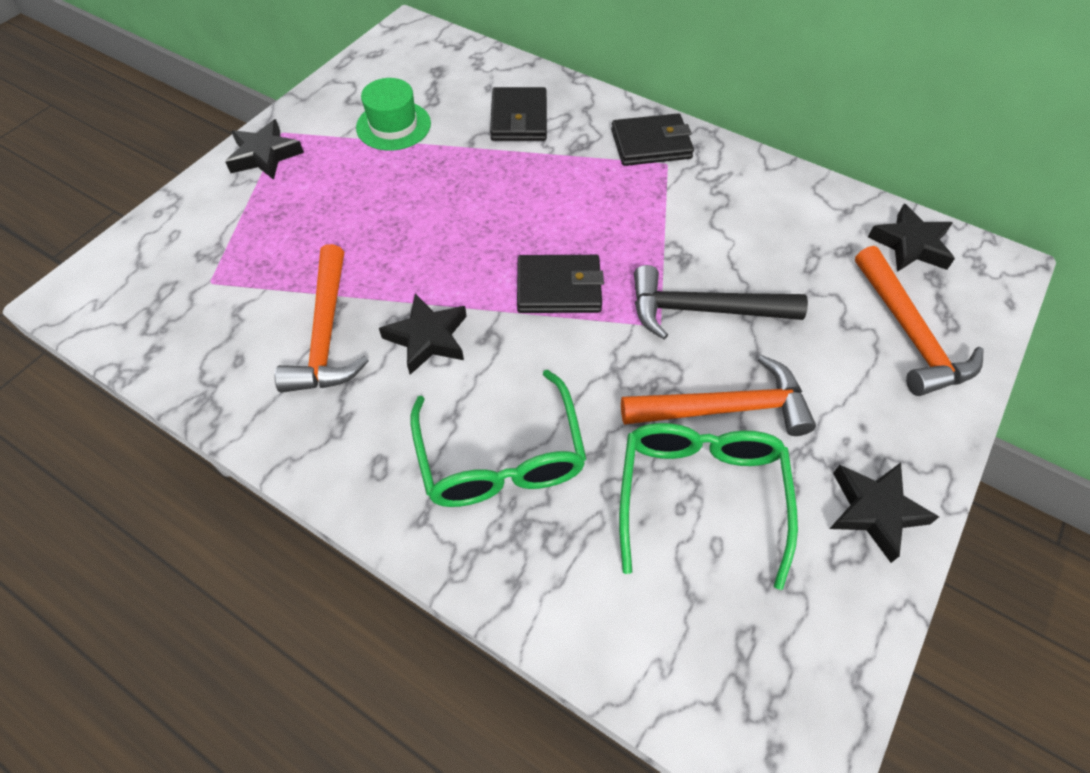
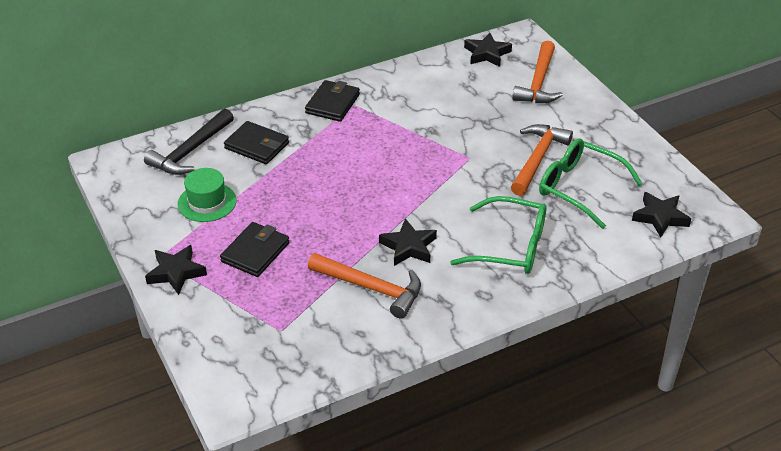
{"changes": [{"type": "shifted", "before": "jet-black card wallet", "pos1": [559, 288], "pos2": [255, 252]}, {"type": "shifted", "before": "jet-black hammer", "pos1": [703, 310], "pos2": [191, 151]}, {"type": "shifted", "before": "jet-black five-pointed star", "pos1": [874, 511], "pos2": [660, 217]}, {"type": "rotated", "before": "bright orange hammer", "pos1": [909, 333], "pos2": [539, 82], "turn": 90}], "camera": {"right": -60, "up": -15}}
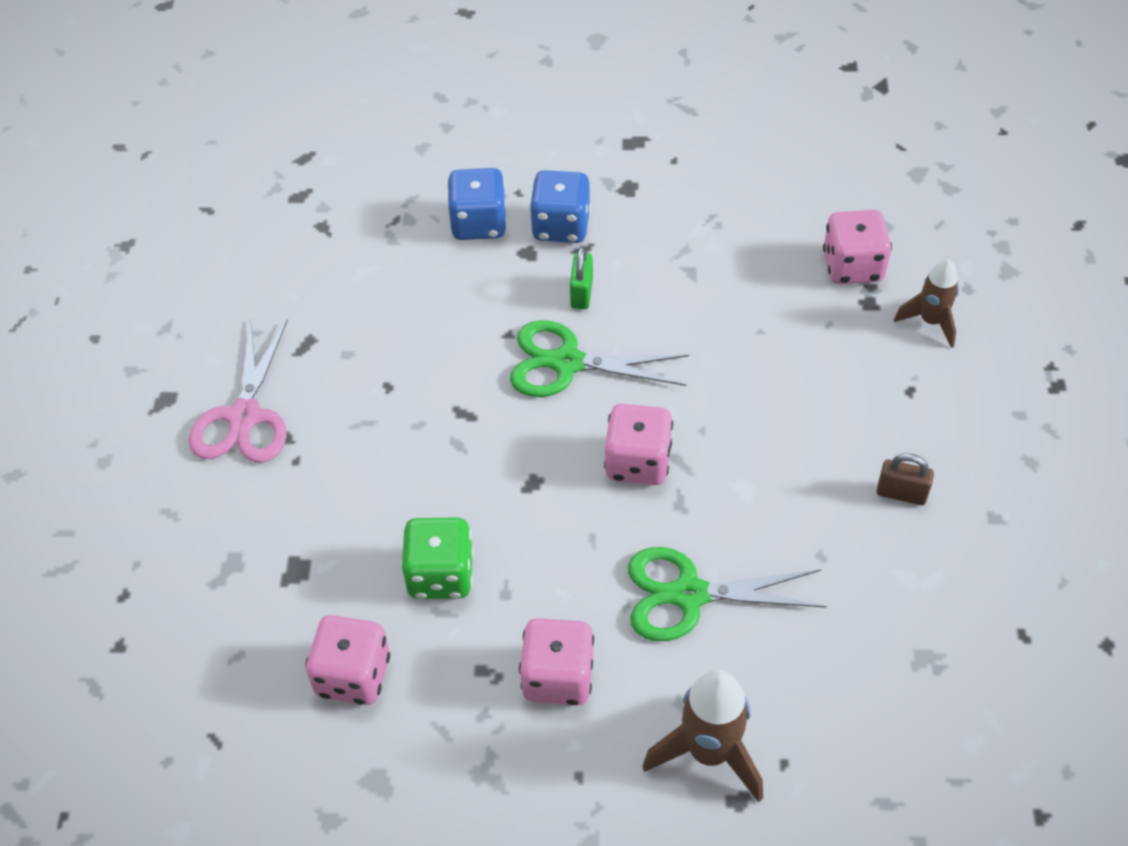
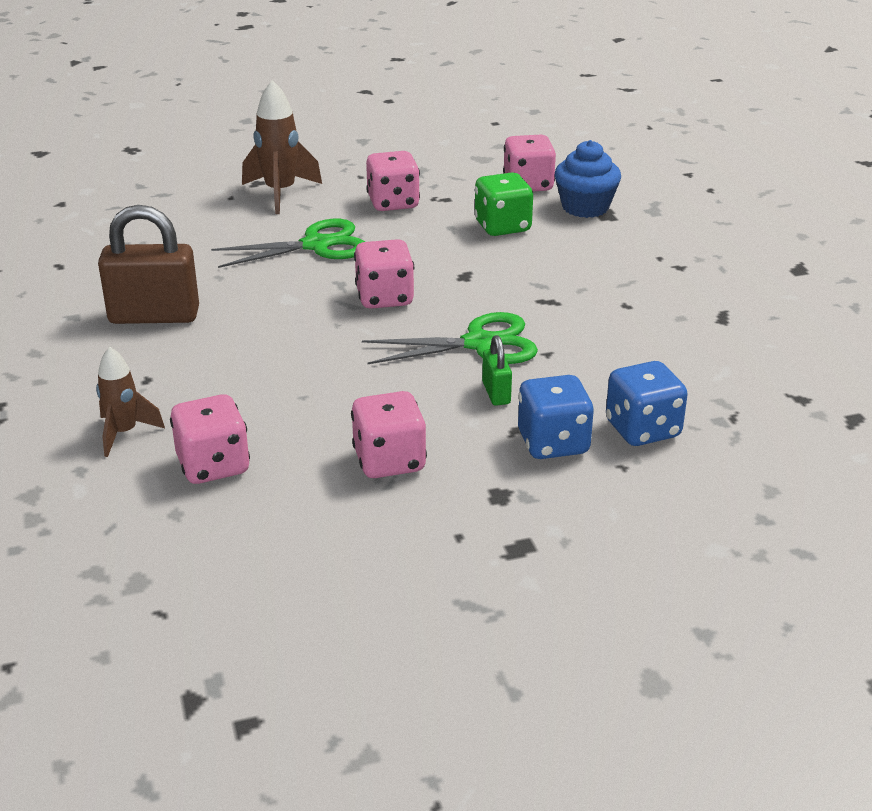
{"changes": [{"type": "gone", "before": "pink shears", "pos1": [244, 417]}, {"type": "scaled", "before": "brown padlock", "pos1": [901, 493], "pos2": [154, 316], "scale": 2.04}, {"type": "new", "after": "pink die", "pos2": [389, 461]}, {"type": "new", "after": "blue muffin", "pos2": [585, 207]}], "camera": {"right": 160, "up": -20}}
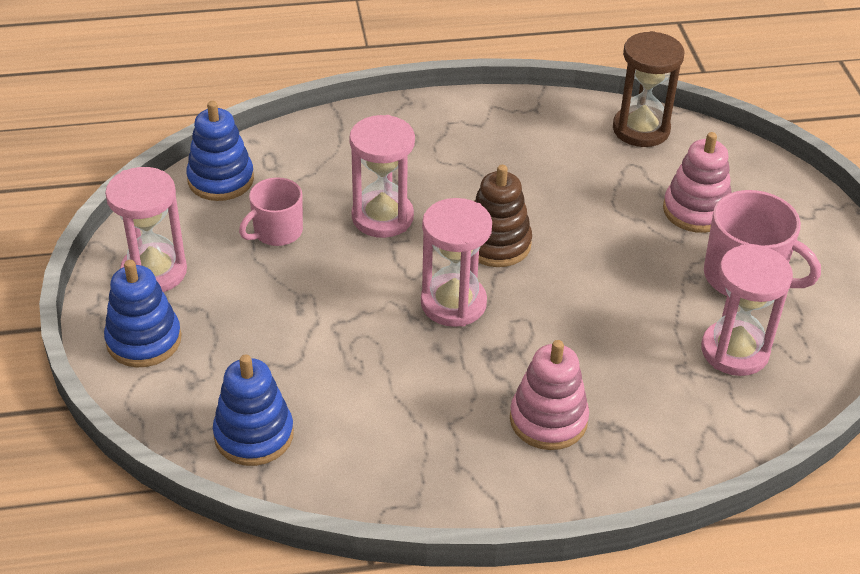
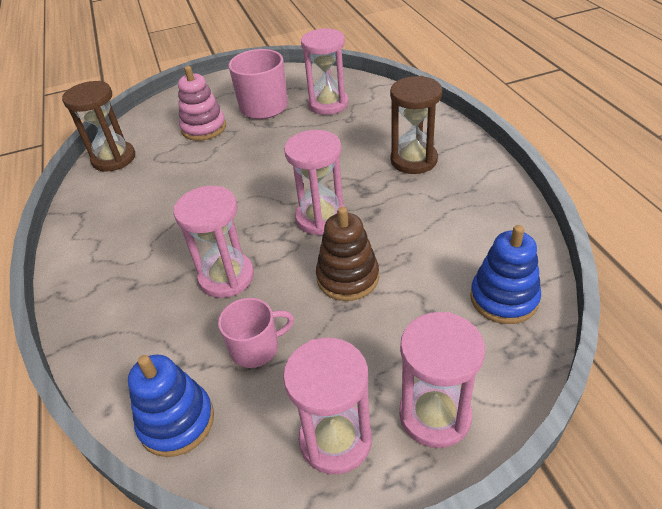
{"changes": [{"type": "swapped", "before": "blue stacking rings", "after": "pink sand timer", "pos1": [144, 340], "pos2": [435, 415]}, {"type": "rotated", "before": "pink mug", "pos1": [276, 232], "pos2": [256, 348], "turn": -60}, {"type": "shifted", "before": "brown stacking rings", "pos1": [496, 244], "pos2": [347, 277]}, {"type": "swapped", "before": "pink stacking rings", "after": "brown sand timer", "pos1": [548, 420], "pos2": [413, 160]}], "camera": {"right": -95, "up": 0}}
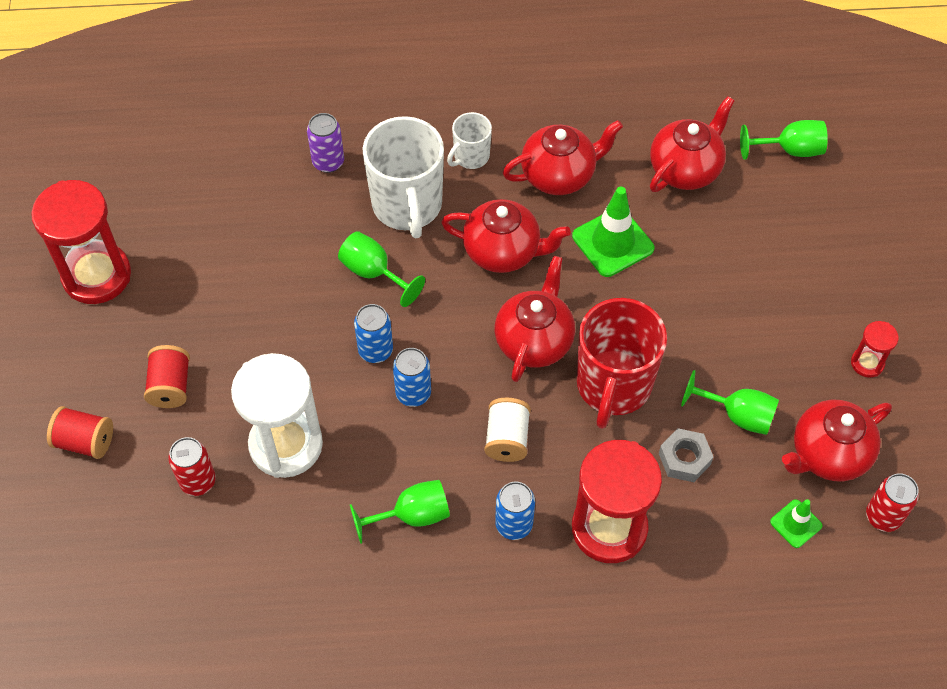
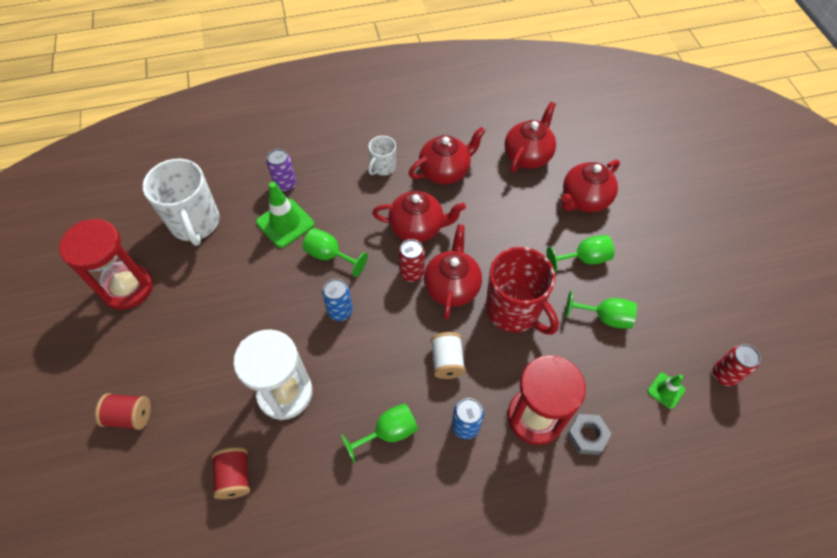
{"changes": [{"type": "shifted", "before": "crimson reel of thread", "pos1": [170, 386], "pos2": [235, 477]}, {"type": "shifted", "before": "crimson soda can", "pos1": [198, 481], "pos2": [411, 273]}, {"type": "shifted", "before": "pure white mug", "pos1": [407, 206], "pos2": [195, 223]}, {"type": "gone", "before": "blue soda can", "pos1": [413, 393]}, {"type": "shifted", "before": "emerald safety cone", "pos1": [613, 242], "pos2": [285, 223]}, {"type": "rotated", "before": "crimson mug", "pos1": [613, 386], "pos2": [514, 310], "turn": -45}, {"type": "shifted", "before": "ash-grey hex nut", "pos1": [684, 459], "pos2": [587, 436]}, {"type": "shifted", "before": "emerald goblet", "pos1": [790, 150], "pos2": [584, 259]}, {"type": "shifted", "before": "crimson tea pot", "pos1": [828, 454], "pos2": [584, 199]}, {"type": "gone", "before": "crimson sand timer", "pos1": [867, 363]}], "camera": {"right": -10, "up": 0}}
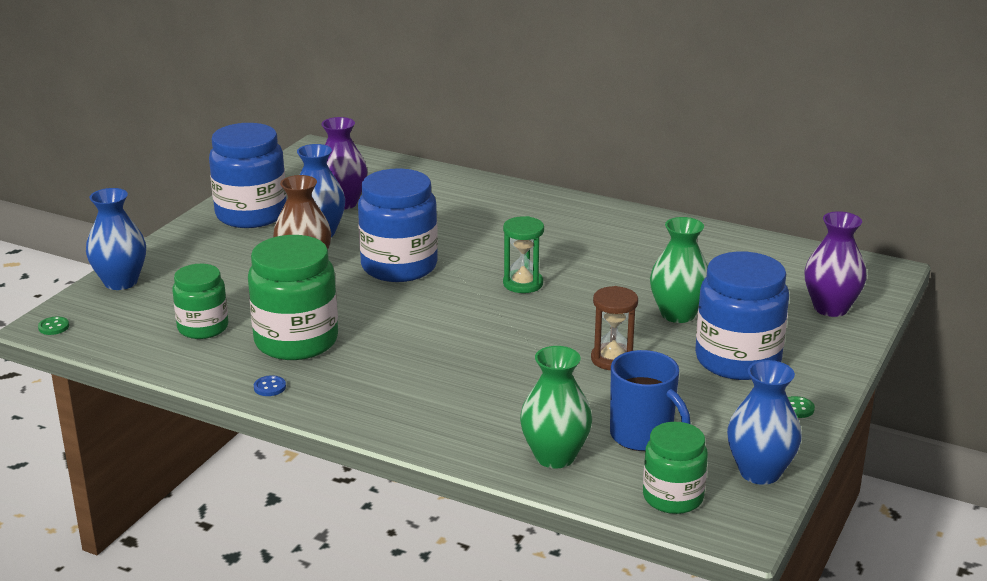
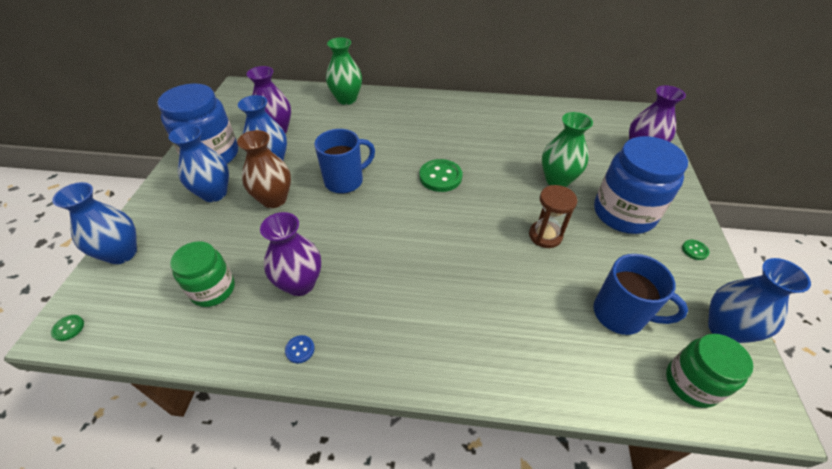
{"changes": [{"type": "swapped", "before": "emerald preserve jar", "after": "purple tall vase", "pos1": [296, 341], "pos2": [300, 283]}, {"type": "swapped", "before": "blue preserve jar", "after": "blue mug", "pos1": [399, 266], "pos2": [345, 181]}, {"type": "swapped", "before": "emerald sand timer", "after": "emerald button", "pos1": [523, 284], "pos2": [440, 177]}, {"type": "shifted", "before": "emerald tall vase", "pos1": [555, 456], "pos2": [346, 99]}, {"type": "new", "after": "blue tall vase", "pos2": [214, 193]}], "camera": {"right": -20, "up": 20}}
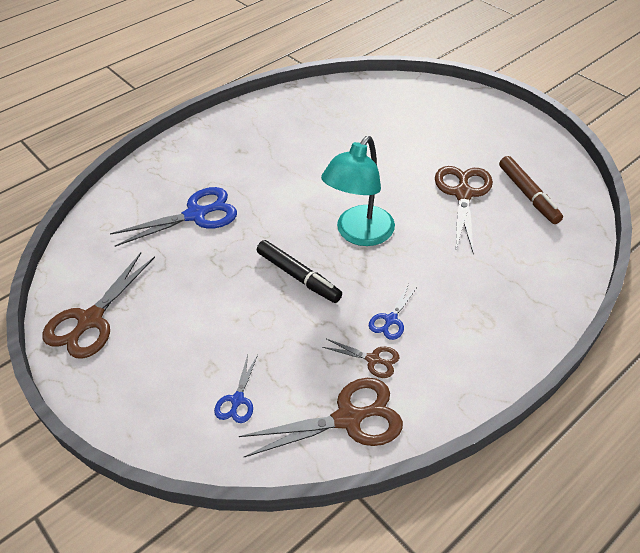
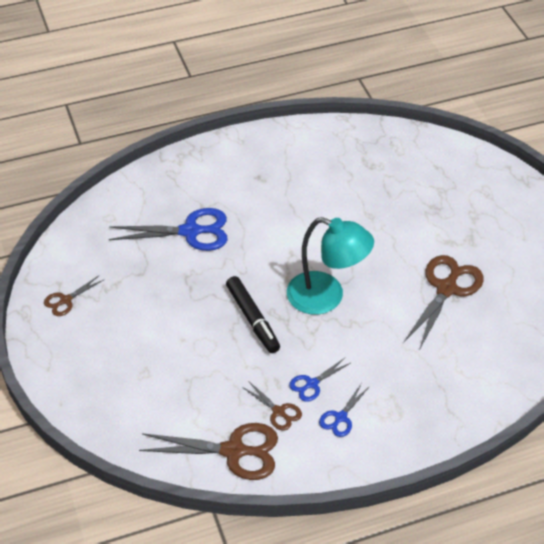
{"changes": [{"type": "scaled", "before": "brown shears", "pos1": [91, 320], "pos2": [66, 300], "scale": 0.52}, {"type": "shifted", "before": "blue shears", "pos1": [237, 400], "pos2": [340, 417]}, {"type": "rotated", "before": "turquoise desk lamp", "pos1": [359, 234], "pos2": [326, 297], "turn": -120}, {"type": "gone", "before": "brown felt pen", "pos1": [528, 195]}], "camera": {"right": 20, "up": 0}}
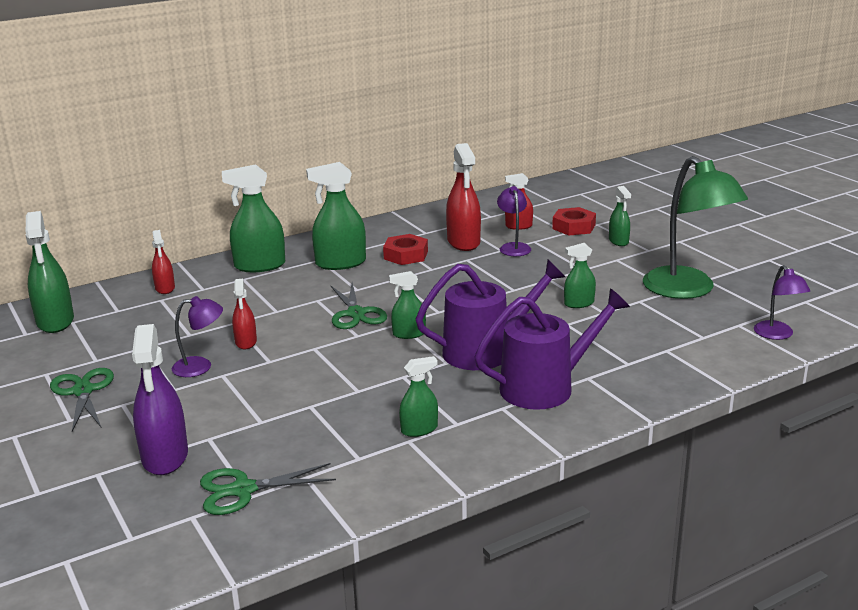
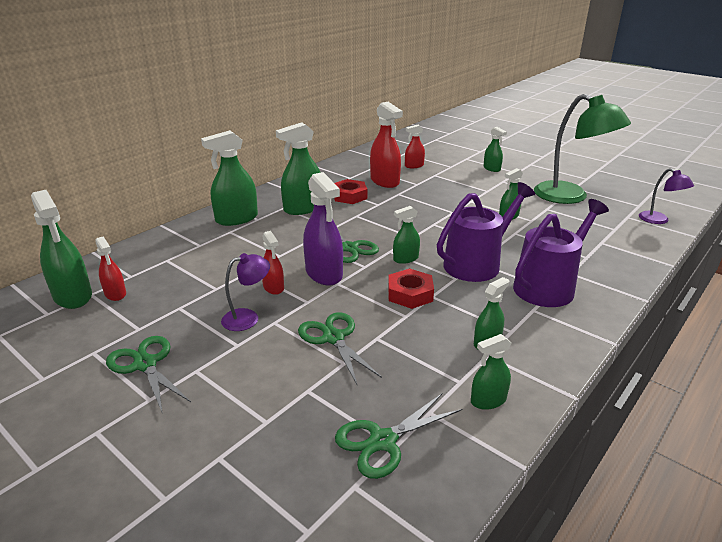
{"changes": [{"type": "shifted", "before": "purple spray bottle", "pos1": [165, 457], "pos2": [324, 274]}, {"type": "shifted", "before": "crimson spray bottle", "pos1": [165, 288], "pos2": [115, 294]}, {"type": "gone", "before": "purple desk lamp", "pos1": [513, 247]}, {"type": "shifted", "before": "crimson hex nut", "pos1": [574, 227], "pos2": [410, 294]}, {"type": "new", "after": "emerald shears", "pos2": [333, 338]}, {"type": "new", "after": "emerald spray bottle", "pos2": [488, 400]}], "camera": {"right": -20, "up": 5}}
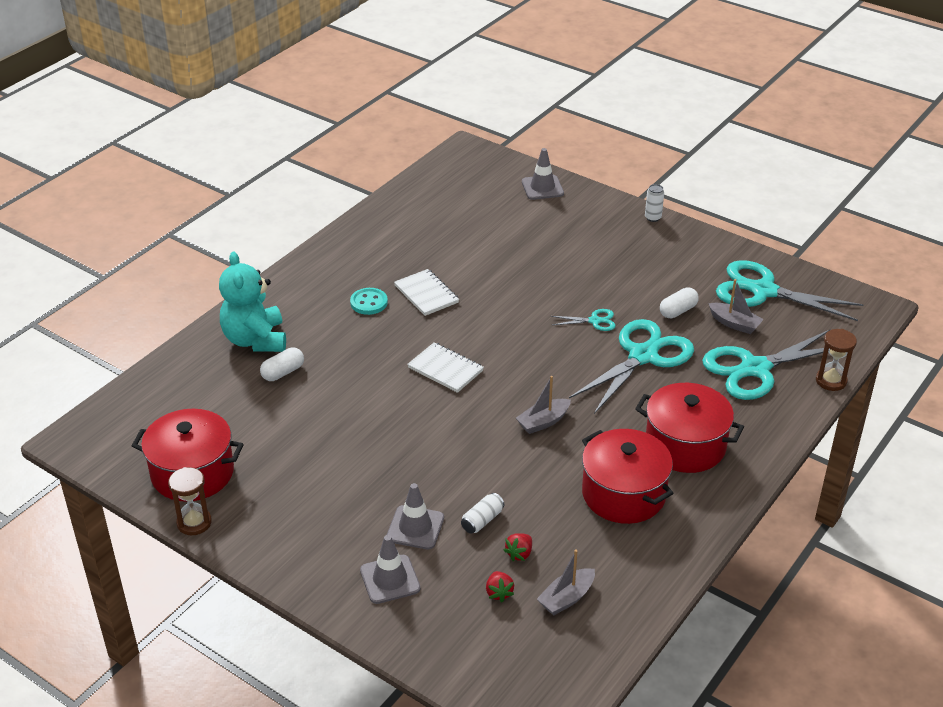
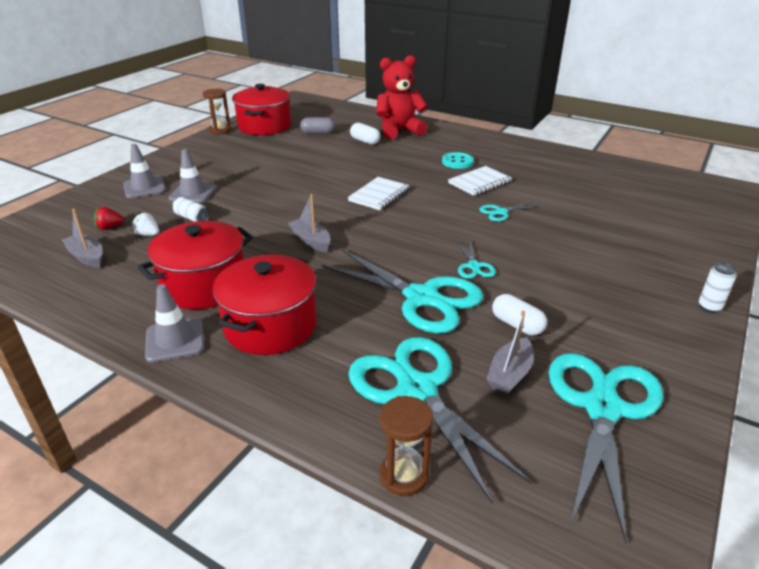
{"changes": [{"type": "repainted", "before": "turquoise teddy bear", "after": "crimson teddy bear", "pos1": [255, 340], "pos2": [399, 131]}, {"type": "repainted", "before": "crimson toy strawberry", "after": "pure white toy strawberry", "pos1": [519, 554], "pos2": [148, 234]}, {"type": "shifted", "before": "ash-grey safety cone", "pos1": [542, 188], "pos2": [175, 340]}, {"type": "new", "after": "ash-grey pill", "pos2": [318, 133]}, {"type": "new", "after": "turquoise shears", "pos2": [501, 212]}], "camera": {"right": 85, "up": -5}}
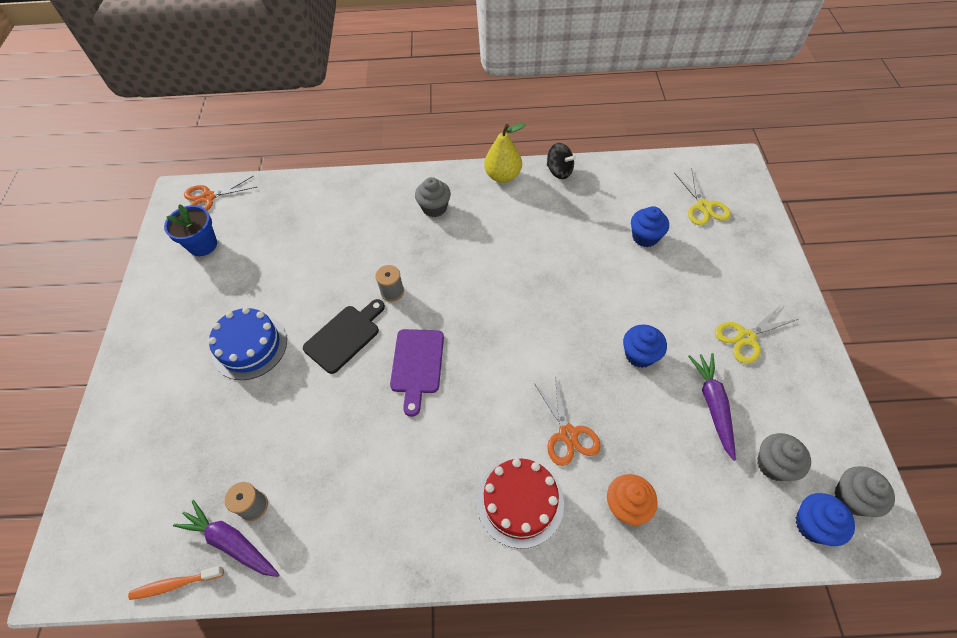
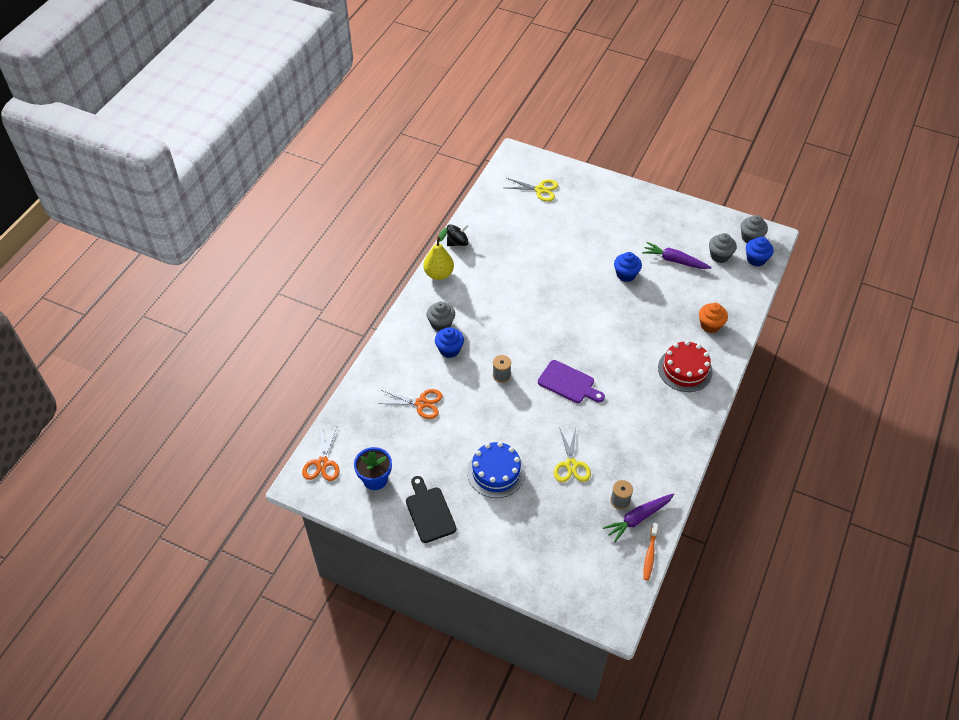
{"changes": [{"type": "shifted", "before": "jet-black bread board", "pos1": [344, 336], "pos2": [429, 512]}, {"type": "shifted", "before": "bright orange shears", "pos1": [568, 434], "pos2": [421, 403]}, {"type": "shifted", "before": "blue muffin", "pos1": [645, 237], "pos2": [449, 350]}, {"type": "shifted", "before": "yellow shears", "pos1": [746, 337], "pos2": [571, 465]}], "camera": {"right": -65, "up": -5}}
